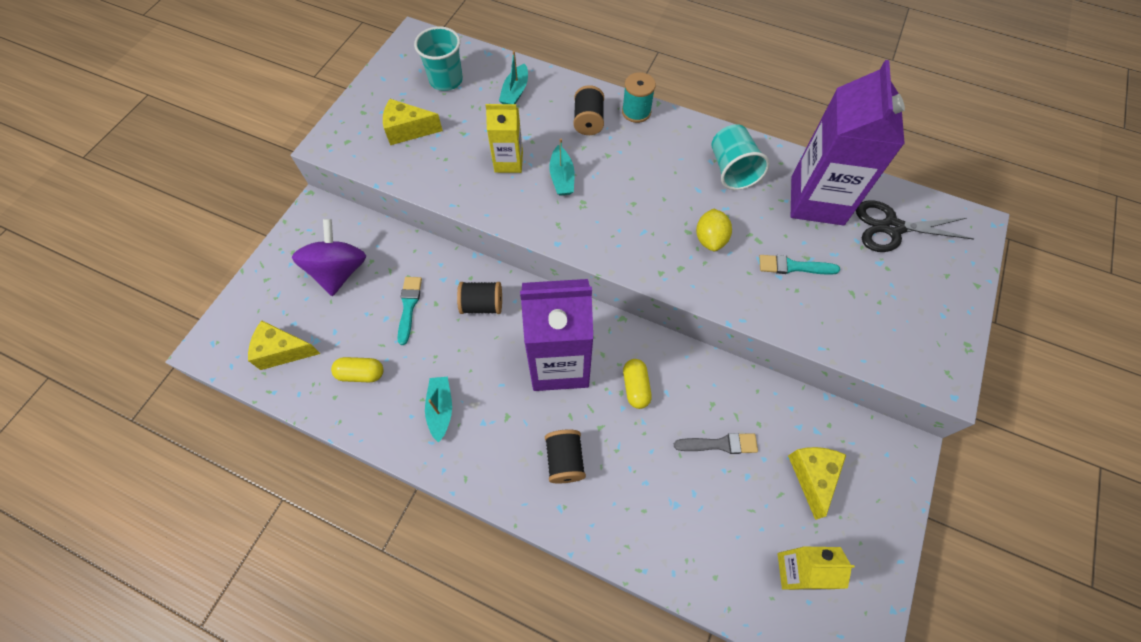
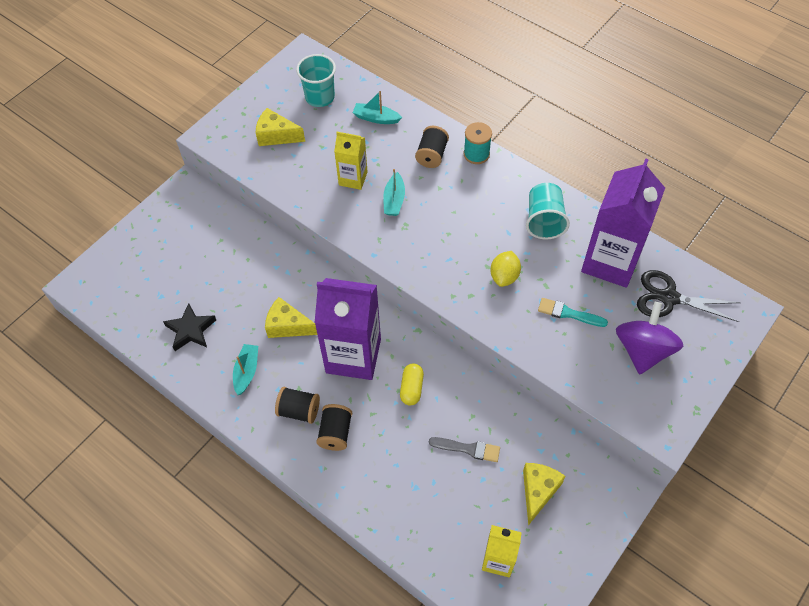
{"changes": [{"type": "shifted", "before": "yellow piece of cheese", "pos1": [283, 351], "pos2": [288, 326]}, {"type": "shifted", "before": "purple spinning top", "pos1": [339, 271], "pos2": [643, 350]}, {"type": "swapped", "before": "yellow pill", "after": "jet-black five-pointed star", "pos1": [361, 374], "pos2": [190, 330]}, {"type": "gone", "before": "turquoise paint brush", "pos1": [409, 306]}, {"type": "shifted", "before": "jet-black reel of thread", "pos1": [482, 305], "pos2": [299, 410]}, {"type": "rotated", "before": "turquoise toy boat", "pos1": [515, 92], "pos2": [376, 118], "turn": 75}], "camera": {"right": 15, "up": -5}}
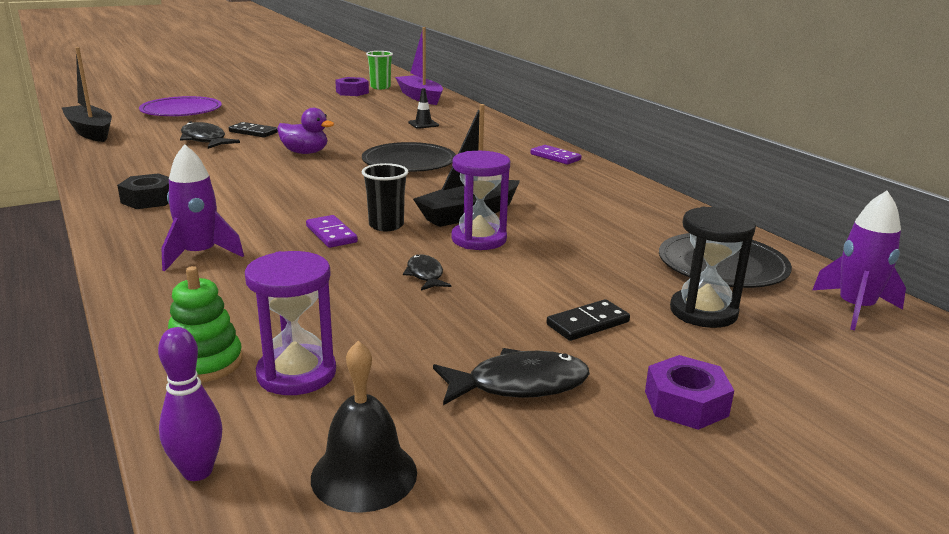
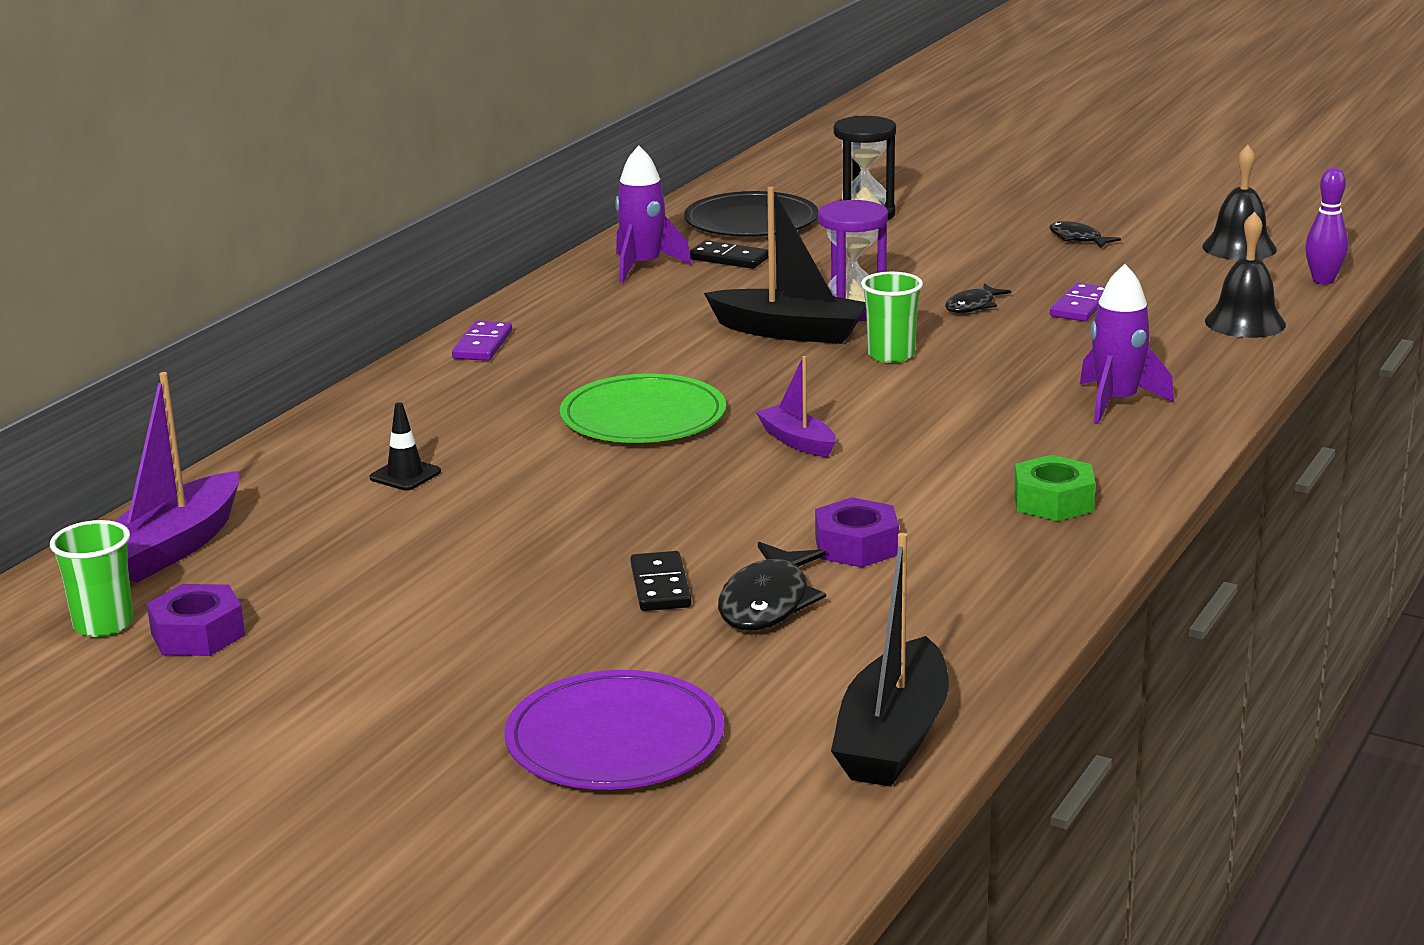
{"changes": [{"type": "repainted", "before": "jet-black hex nut", "after": "emerald hex nut", "pos1": [149, 199], "pos2": [1053, 501]}, {"type": "swapped", "before": "emerald stacking rings", "after": "jet-black bell", "pos1": [205, 363], "pos2": [1245, 322]}, {"type": "gone", "before": "purple sand timer", "pos1": [296, 373]}, {"type": "gone", "before": "purple rubber duck", "pos1": [305, 153]}, {"type": "shifted", "before": "purple domino piece", "pos1": [331, 234], "pos2": [1081, 306]}, {"type": "repainted", "before": "jet-black flat dish", "after": "emerald flat dish", "pos1": [409, 162], "pos2": [643, 417]}, {"type": "repainted", "before": "jet-black beaker", "after": "emerald beaker", "pos1": [386, 225], "pos2": [891, 355]}, {"type": "scaled", "before": "jet-black fish", "pos1": [519, 385], "pos2": [1078, 239], "scale": 0.6}, {"type": "shifted", "before": "jet-black domino piece", "pos1": [588, 323], "pos2": [729, 259]}, {"type": "shifted", "before": "purple hex nut", "pos1": [686, 403], "pos2": [856, 546]}, {"type": "shifted", "before": "purple spaceship", "pos1": [855, 308], "pos2": [643, 266]}, {"type": "new", "after": "purple toy boat", "pos2": [797, 441]}], "camera": {"right": -120, "up": 0}}
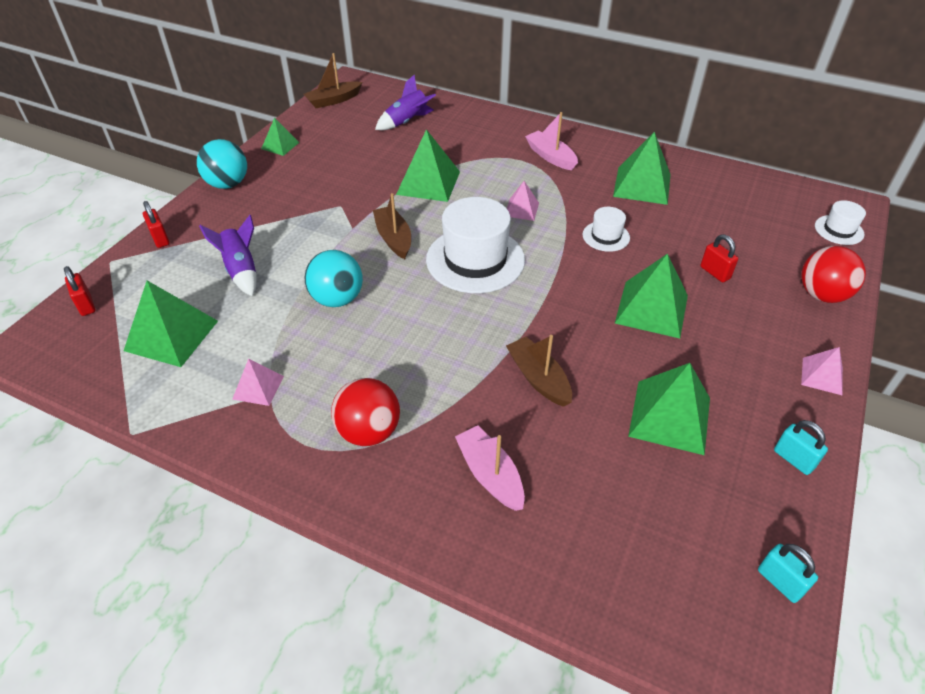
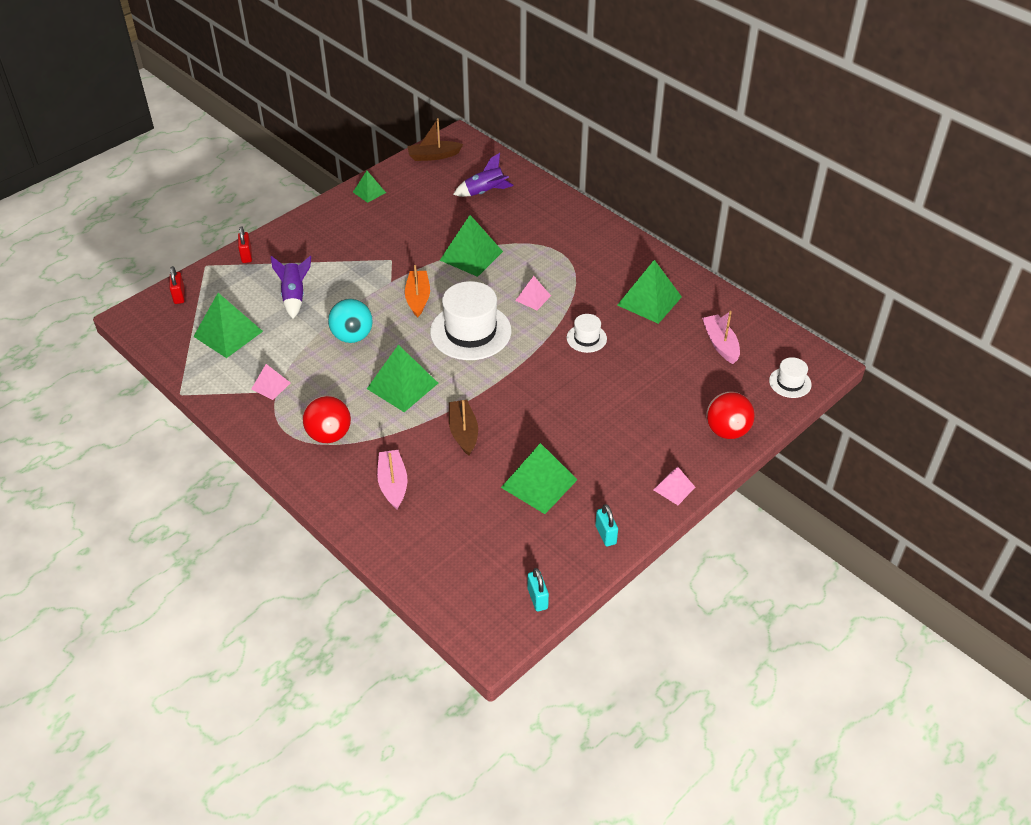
{"changes": [{"type": "gone", "before": "turquoise play ball", "pos1": [228, 184]}, {"type": "repainted", "before": "brown toy boat", "after": "bright orange toy boat", "pos1": [393, 238], "pos2": [418, 298]}, {"type": "shifted", "before": "pink toy boat", "pos1": [550, 156], "pos2": [720, 344]}, {"type": "shifted", "before": "emerald pyramid", "pos1": [651, 309], "pos2": [402, 386]}, {"type": "gone", "before": "crimson padlock", "pos1": [715, 273]}], "camera": {"right": 20, "up": 0}}
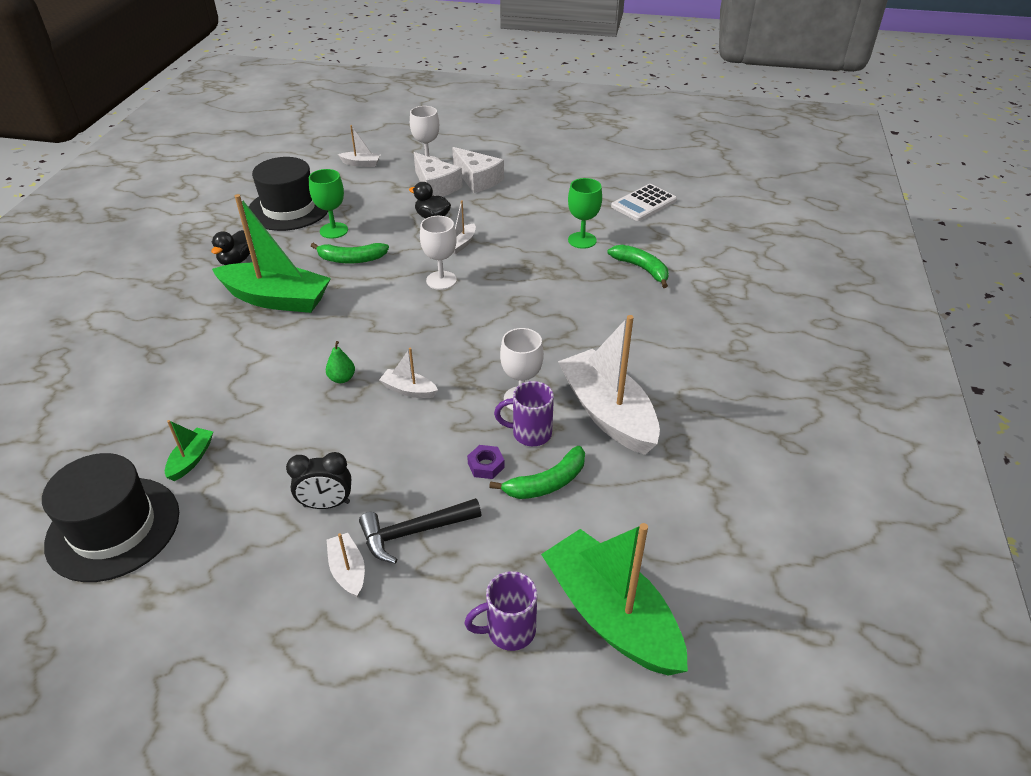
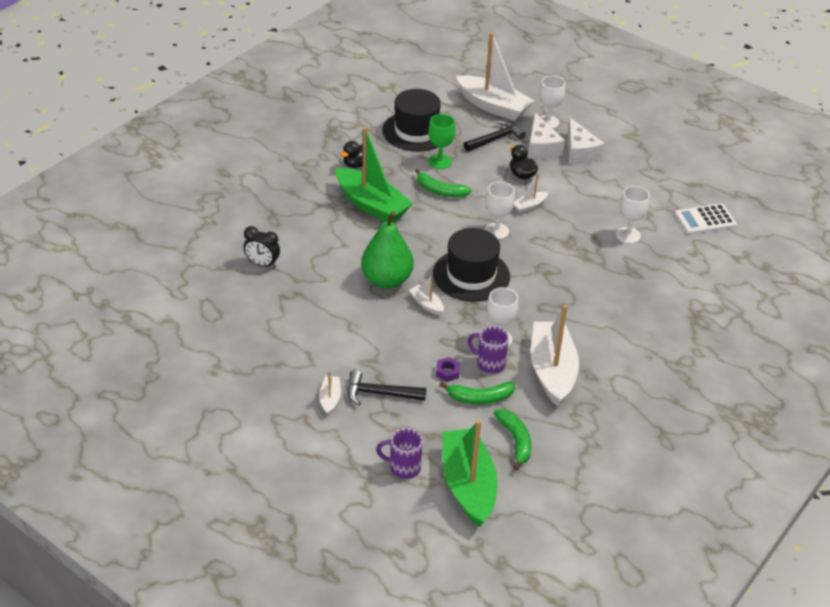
{"changes": [{"type": "shifted", "before": "jet-black tall hat", "pos1": [113, 528], "pos2": [471, 275]}, {"type": "gone", "before": "emerald toy boat", "pos1": [191, 459]}, {"type": "shifted", "before": "jet-black clock", "pos1": [326, 504], "pos2": [262, 264]}, {"type": "scaled", "before": "emerald toy pear", "pos1": [342, 378], "pos2": [386, 280], "scale": 2.47}, {"type": "scaled", "before": "pure white toy boat", "pos1": [361, 164], "pos2": [493, 106], "scale": 2.26}, {"type": "repainted", "before": "emerald goblet", "after": "pure white goblet", "pos1": [582, 240], "pos2": [628, 235]}, {"type": "shifted", "before": "emerald banana", "pos1": [642, 269], "pos2": [515, 441]}, {"type": "new", "after": "jet-black hammer", "pos2": [495, 139]}], "camera": {"right": 25, "up": 0}}
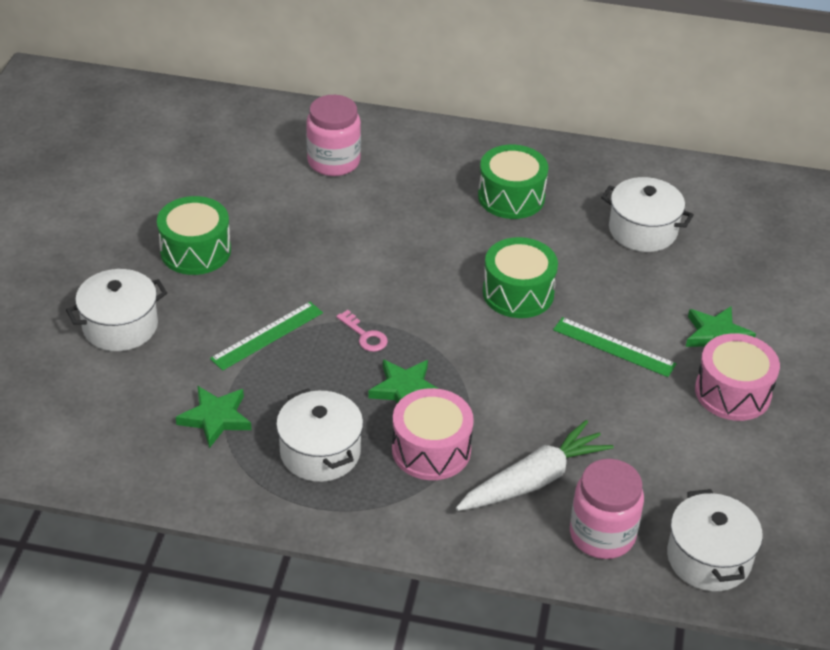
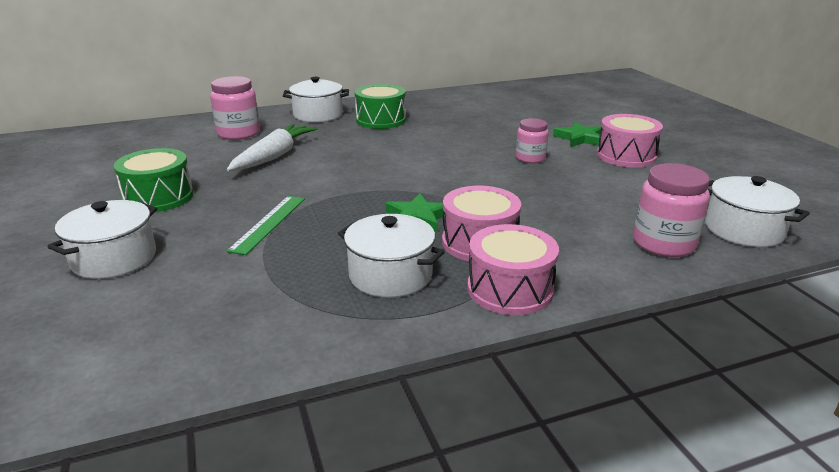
{"changes": [{"type": "gone", "before": "emerald five-pointed star", "pos1": [216, 418]}, {"type": "gone", "before": "pink key", "pos1": [365, 335]}, {"type": "shifted", "before": "pure white toy carrot", "pos1": [533, 480], "pos2": [274, 156]}, {"type": "gone", "before": "emerald toy drum", "pos1": [518, 293]}, {"type": "swapped", "before": "emerald ruler", "after": "pink preserve jar", "pos1": [614, 347], "pos2": [530, 158]}, {"type": "shifted", "before": "pure white cooking pot", "pos1": [643, 230], "pos2": [318, 115]}, {"type": "new", "after": "pink toy drum", "pos2": [510, 289]}], "camera": {"right": -30, "up": -15}}
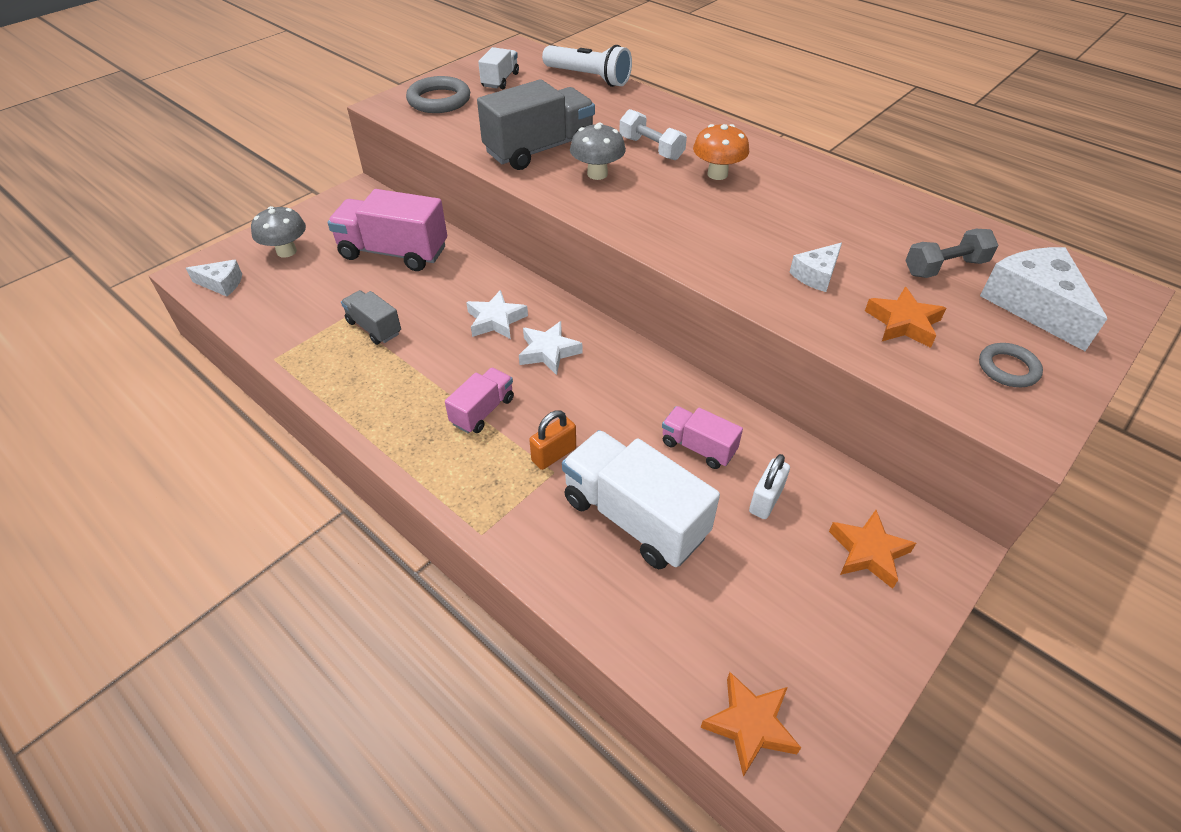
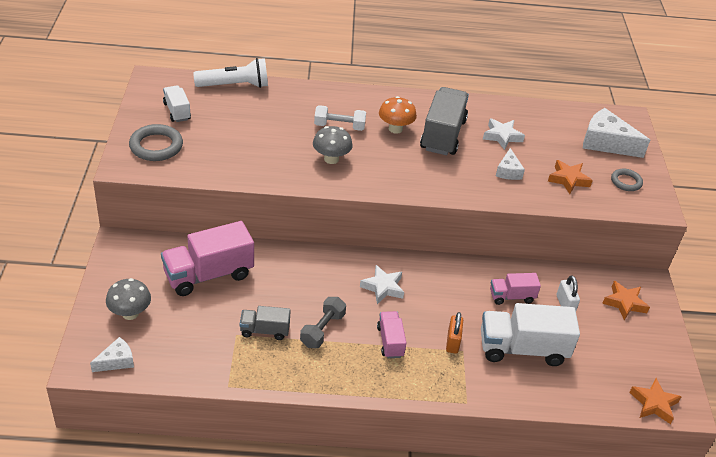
{"changes": [{"type": "shifted", "before": "pure white five-pointed star", "pos1": [496, 320], "pos2": [502, 136]}, {"type": "shifted", "before": "ash-grey toy truck", "pos1": [539, 150], "pos2": [443, 135]}, {"type": "shifted", "before": "ash-grey free weight", "pos1": [945, 267], "pos2": [322, 330]}], "camera": {"right": -45, "up": -5}}
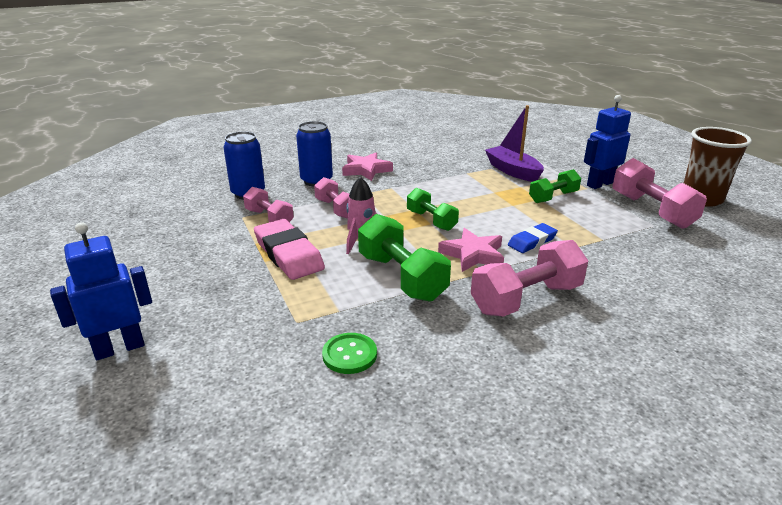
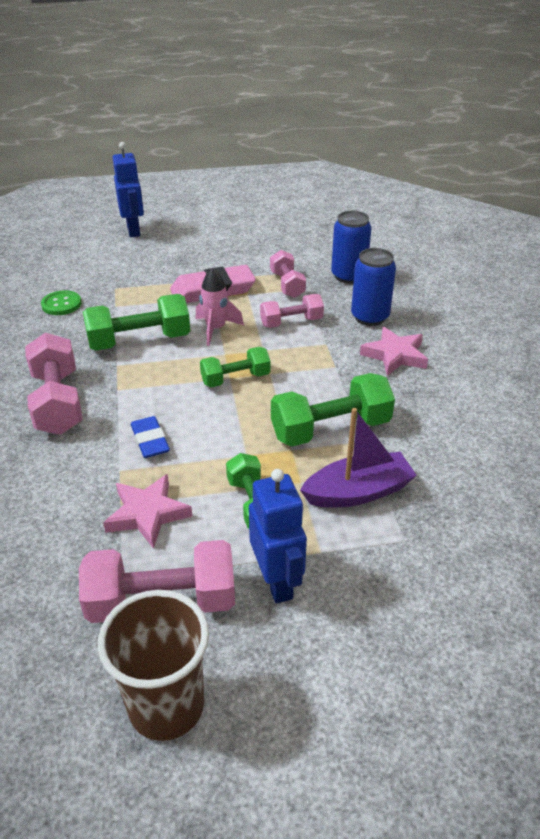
{"changes": [{"type": "rotated", "before": "pink free weight", "pos1": [269, 218], "pos2": [287, 285], "turn": -75}, {"type": "shifted", "before": "pink five-pointed star", "pos1": [473, 254], "pos2": [147, 514]}, {"type": "new", "after": "emerald free weight", "pos2": [330, 429]}], "camera": {"right": 105, "up": 10}}
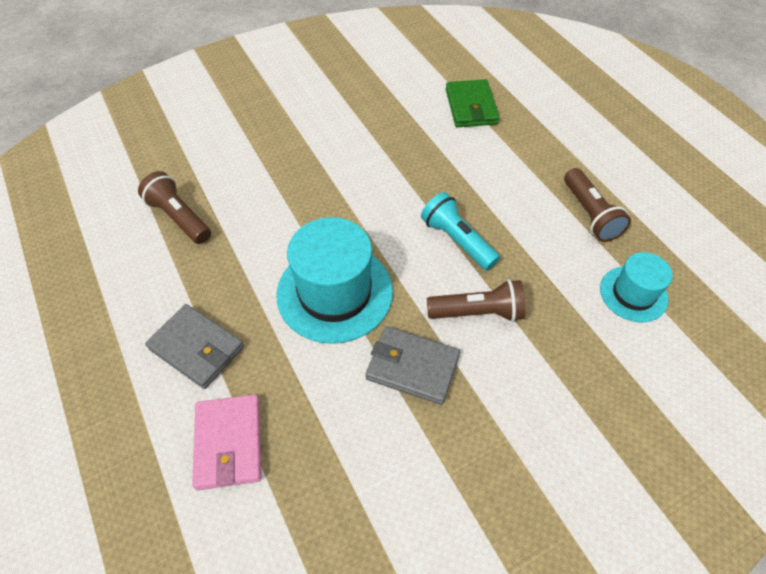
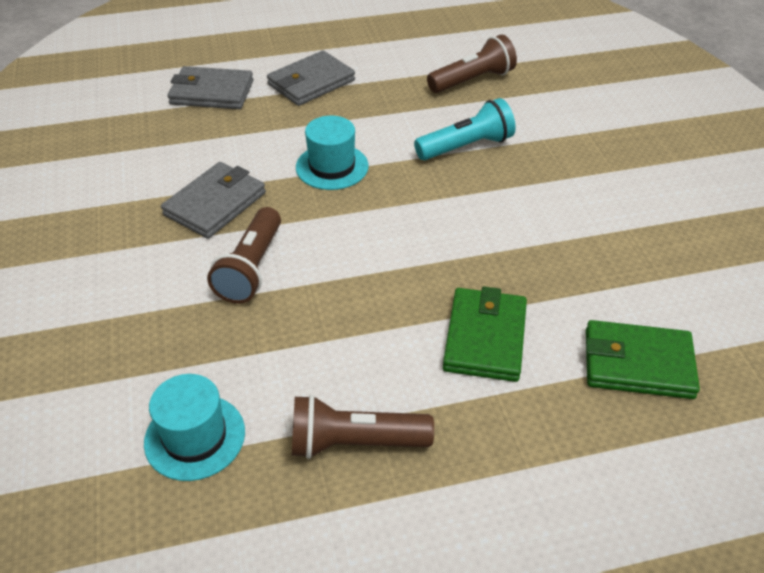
{"changes": [{"type": "repainted", "before": "pink card wallet", "after": "ash-grey card wallet", "pos1": [229, 443], "pos2": [212, 92]}, {"type": "scaled", "before": "turquoise tall hat", "pos1": [334, 292], "pos2": [332, 167], "scale": 0.57}, {"type": "shifted", "before": "turquoise flashlight", "pos1": [457, 240], "pos2": [466, 146]}, {"type": "new", "after": "emerald card wallet", "pos2": [485, 338]}], "camera": {"right": 105, "up": -10}}
